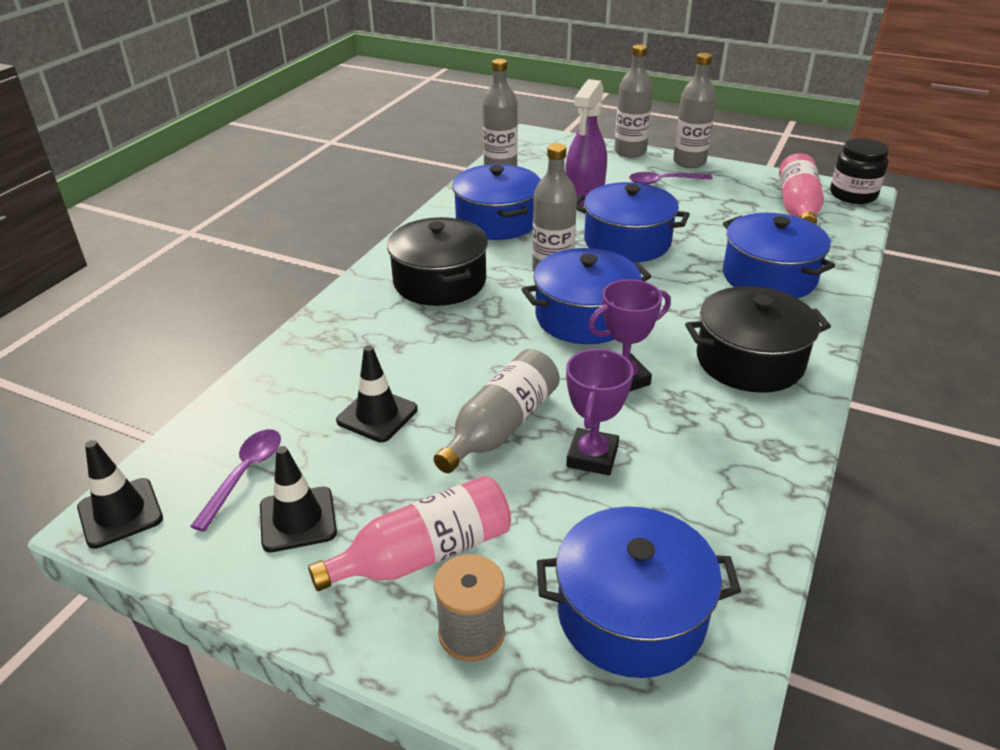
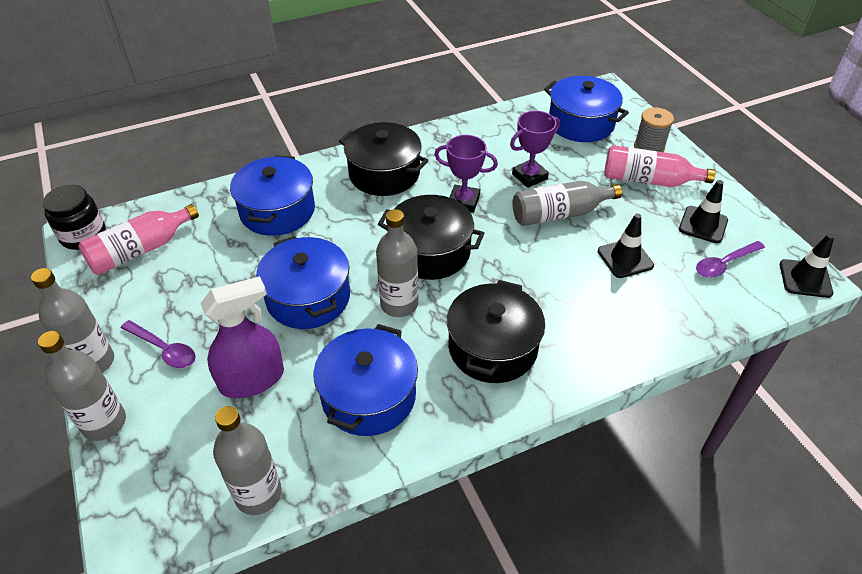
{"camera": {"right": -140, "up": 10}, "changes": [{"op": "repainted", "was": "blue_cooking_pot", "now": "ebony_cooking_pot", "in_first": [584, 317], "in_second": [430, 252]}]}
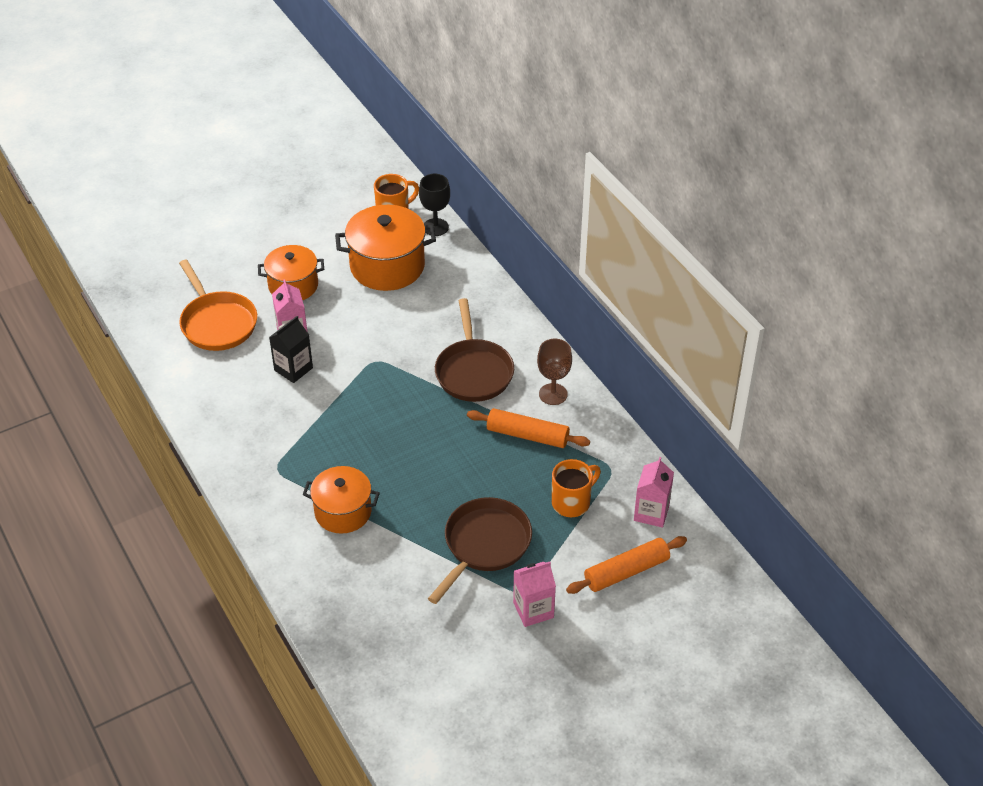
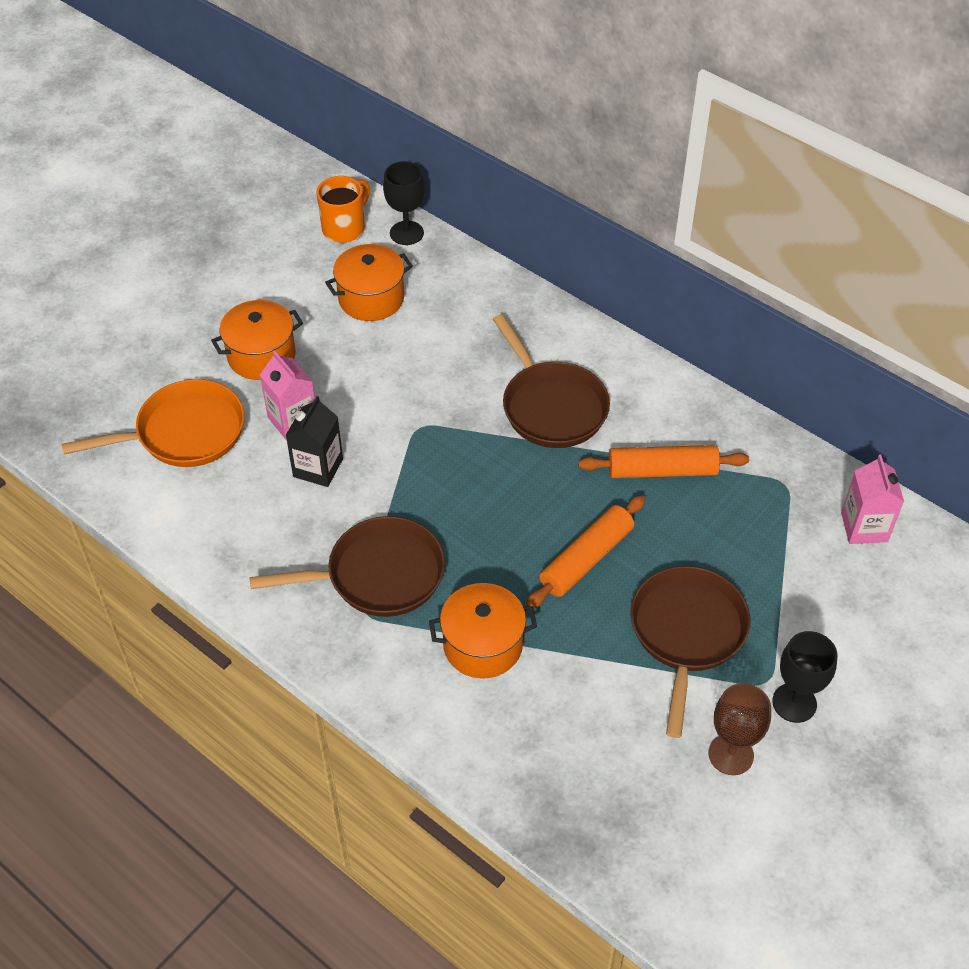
{"camera": {"right": -20, "up": 5}, "changes": [{"op": "rotated", "was": "orange-coloured_frying_pan", "in_first": [217, 323], "in_second": [183, 433], "clockwise": -60}, {"op": "new", "now": "russet_frying_pan", "in_second": [377, 575]}, {"op": "scaled", "was": "orange-coloured_cooking_pot", "in_first": [387, 266], "in_second": [371, 298], "ratio": 0.66}, {"op": "shifted", "was": "orange-coloured_rolling_pin", "in_first": [626, 571], "in_second": [586, 559]}, {"op": "shifted", "was": "russet_chalice", "in_first": [553, 394], "in_second": [731, 754]}, {"op": "swapped", "was": "pink_juice_carton", "now": "ebony_chalice", "in_first": [533, 610], "in_second": [794, 703]}, {"op": "gone", "was": "orange-coloured_coffee_mug", "in_first": [572, 502]}]}
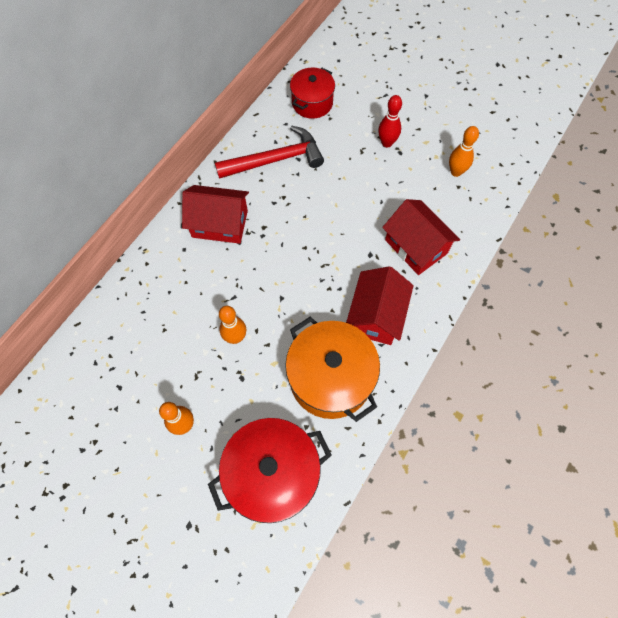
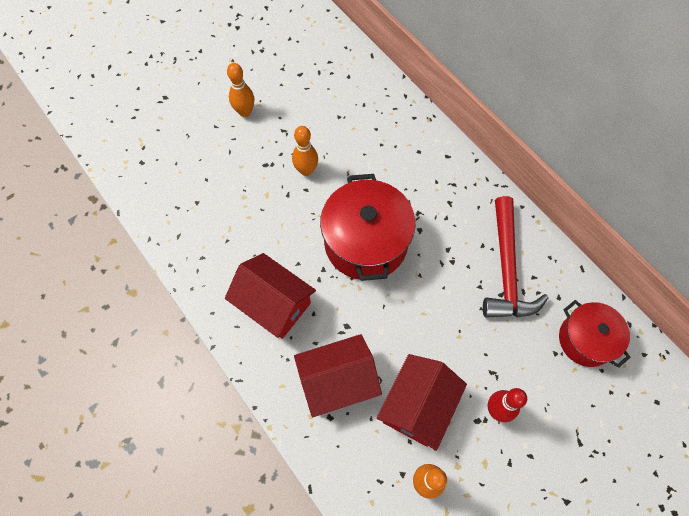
{"camera": {"right": 110, "up": 0}, "changes": [{"op": "shifted", "was": "crimson_cooking_pot", "in_first": [273, 474], "in_second": [366, 242]}, {"op": "shifted", "was": "crimson_house", "in_first": [220, 224], "in_second": [418, 406]}, {"op": "gone", "was": "orange-coloured_cooking_pot", "in_first": [330, 378]}]}
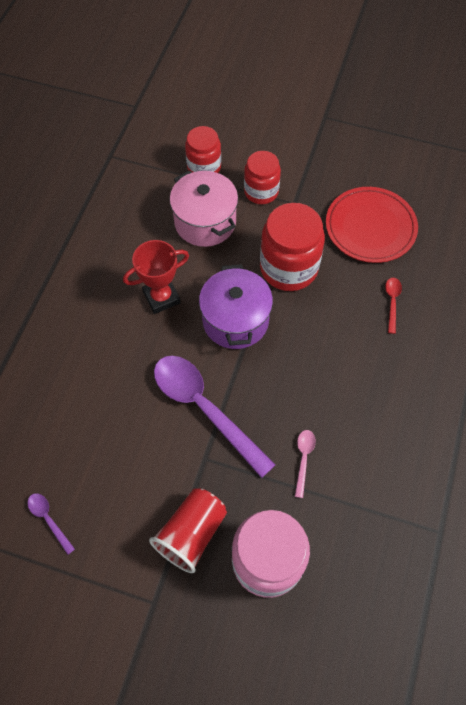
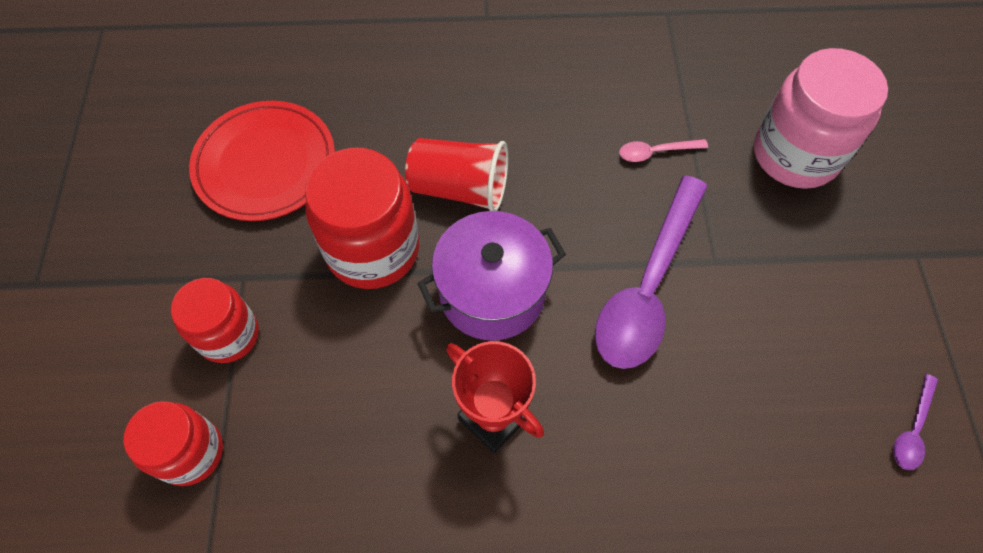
{"camera": {"right": -110, "up": 0}, "changes": [{"op": "shifted", "was": "crimson_tumbler", "in_first": [191, 533], "in_second": [459, 188]}, {"op": "gone", "was": "pink_cooking_pot", "in_first": [205, 222]}, {"op": "gone", "was": "crimson_spoon", "in_first": [392, 302]}]}
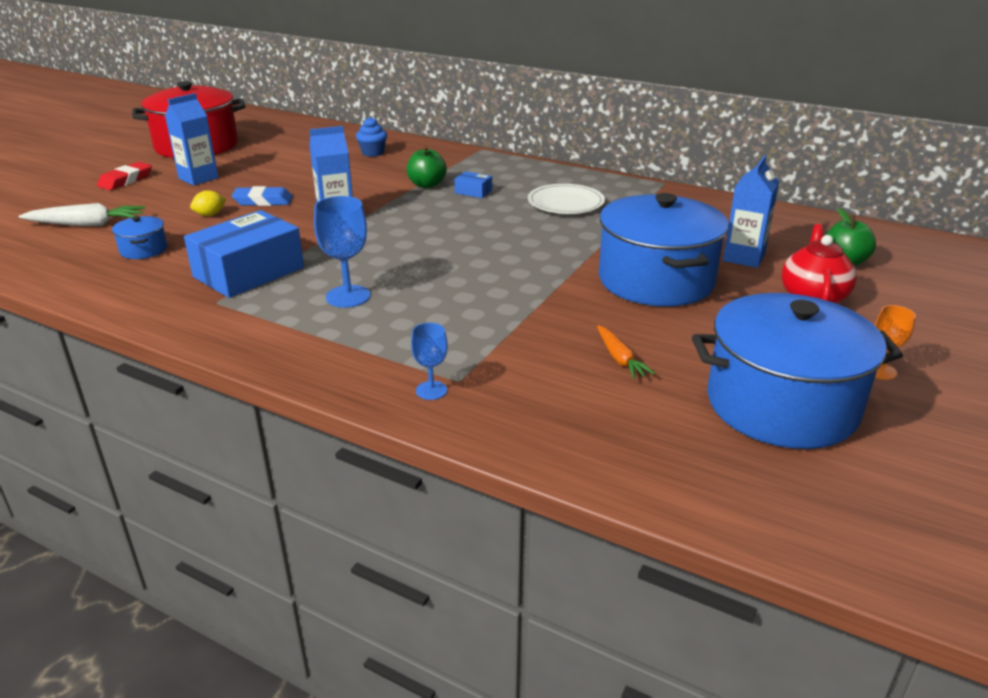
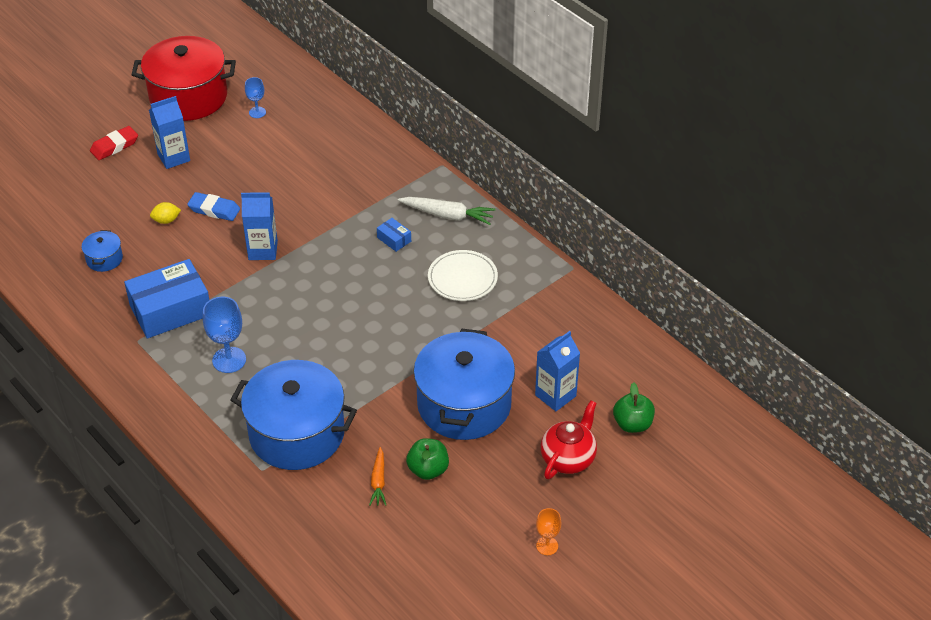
{"camera": {"right": 20, "up": 15}, "changes": [{"op": "shifted", "was": "blue_cooking_pot", "in_first": [781, 405], "in_second": [297, 433]}, {"op": "shifted", "was": "blue_chalice", "in_first": [431, 390], "in_second": [257, 112]}, {"op": "shifted", "was": "pure_white_root_vegetable", "in_first": [87, 224], "in_second": [447, 215]}, {"op": "shifted", "was": "green_apple_fruit", "in_first": [427, 185], "in_second": [428, 470]}, {"op": "gone", "was": "blue_fairy_cake", "in_first": [373, 153]}]}
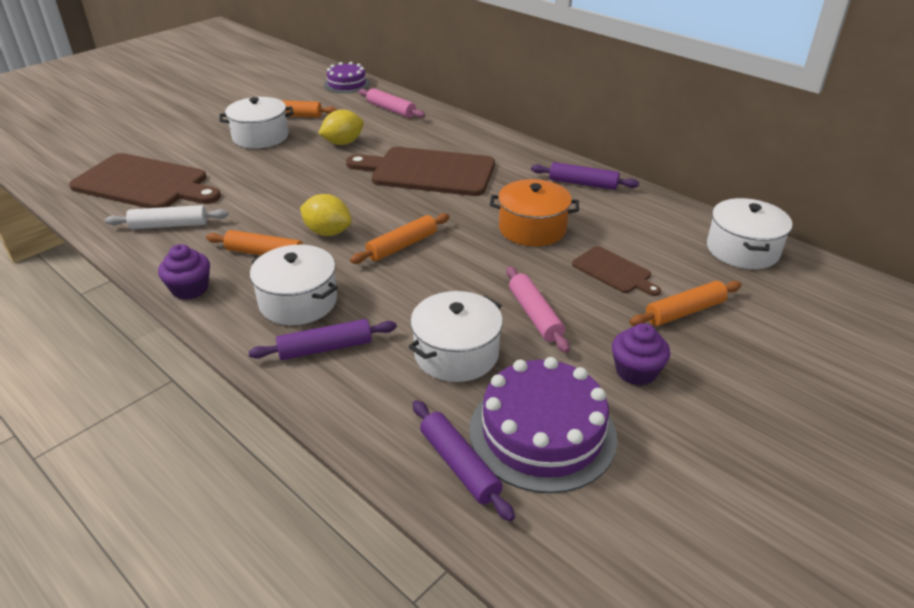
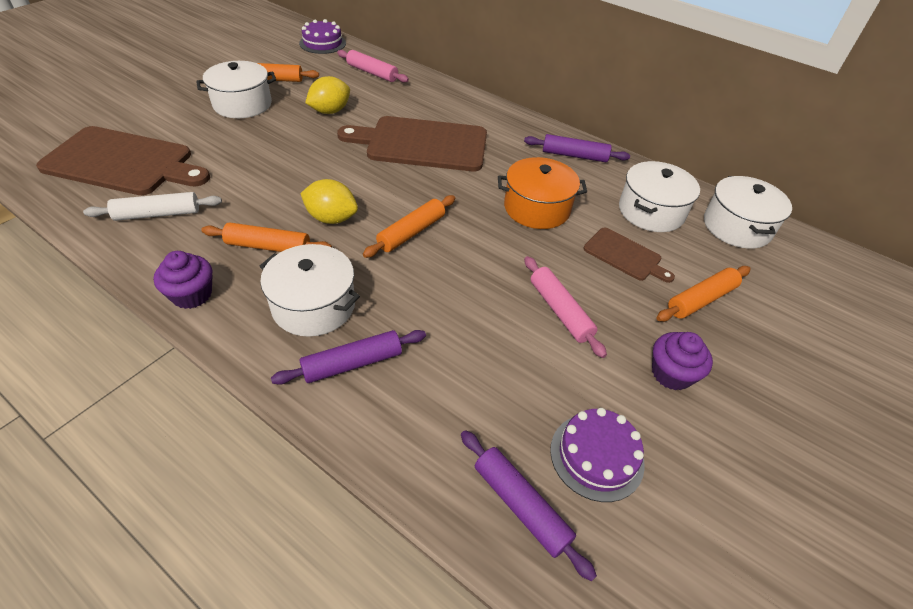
{"camera": {"right": -10, "up": 10}, "changes": [{"op": "scaled", "was": "violet_gateau", "in_first": [542, 433], "in_second": [596, 456], "ratio": 0.62}, {"op": "shifted", "was": "pure_white_cooking_pot", "in_first": [456, 354], "in_second": [651, 211]}]}
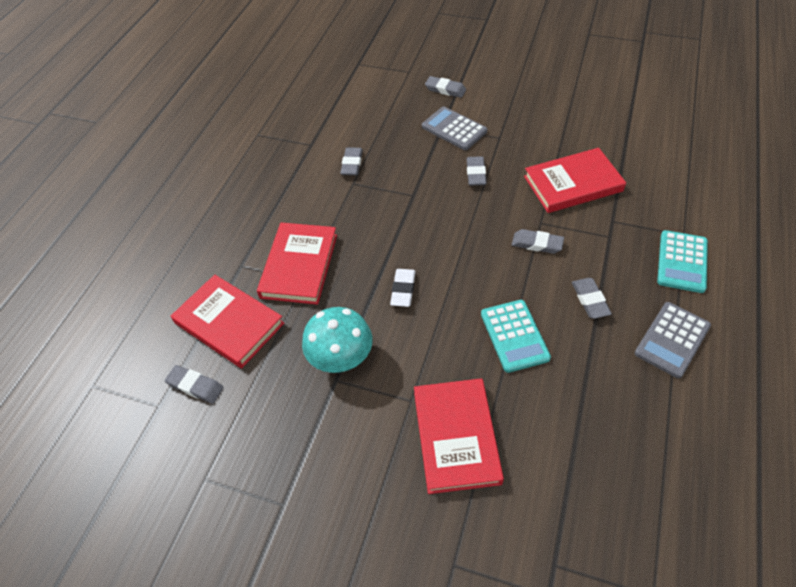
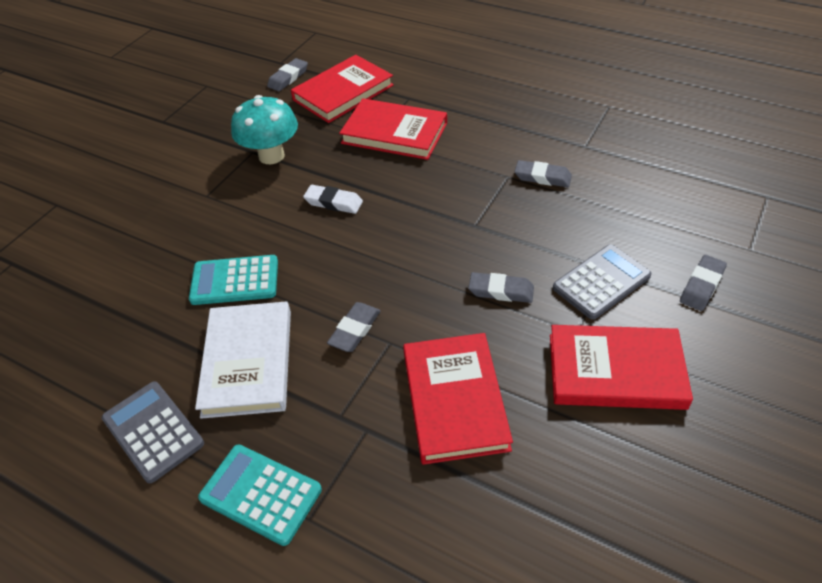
{"camera": {"right": 100, "up": -5}, "changes": [{"op": "swapped", "was": "ash-grey_pencil_eraser", "now": "pure_white_hardback", "in_first": [590, 300], "in_second": [248, 362]}, {"op": "shifted", "was": "crimson_hardback", "in_first": [456, 437], "in_second": [615, 371]}]}
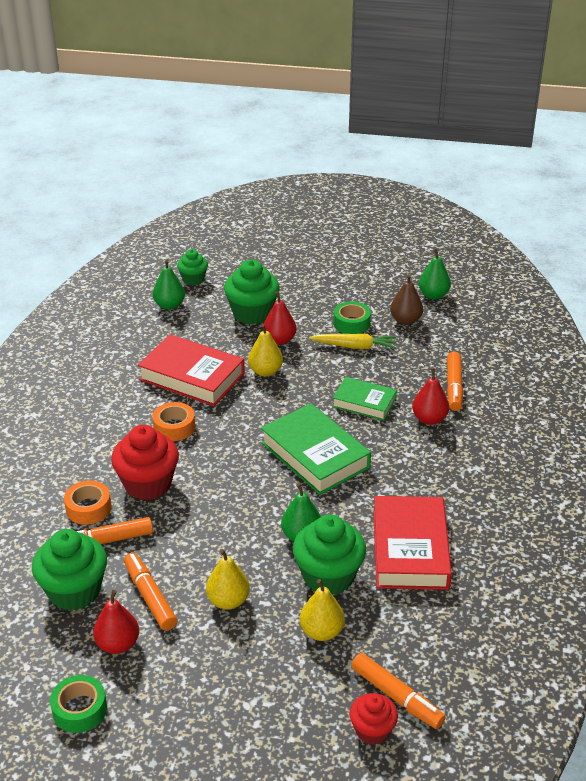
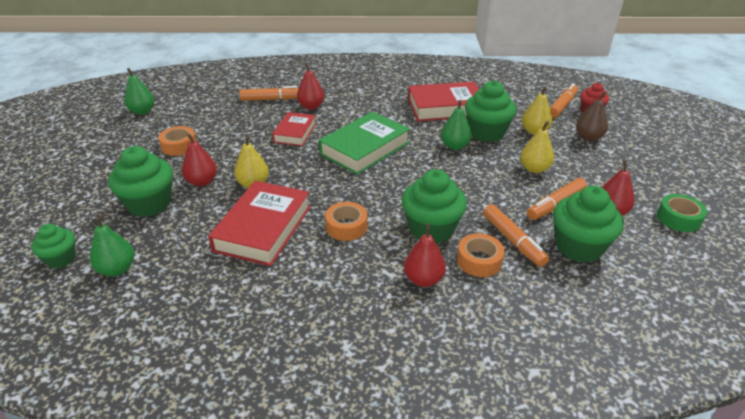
{"camera": {"right": -100, "up": 0}, "changes": [{"op": "repainted", "was": "green_tape", "now": "orange-coloured_tape", "in_first": [351, 323], "in_second": [179, 146]}, {"op": "repainted", "was": "green_hardback", "now": "crimson_hardback", "in_first": [364, 402], "in_second": [295, 132]}, {"op": "repainted", "was": "crimson_fairy_cake", "now": "green_fairy_cake", "in_first": [148, 484], "in_second": [431, 229]}, {"op": "new", "now": "crimson_pear_fruit", "in_second": [423, 279]}, {"op": "shifted", "was": "russet_pear_fruit", "in_first": [405, 320], "in_second": [588, 137]}, {"op": "gone", "was": "bright_yellow_root_vegetable", "in_first": [354, 346]}]}
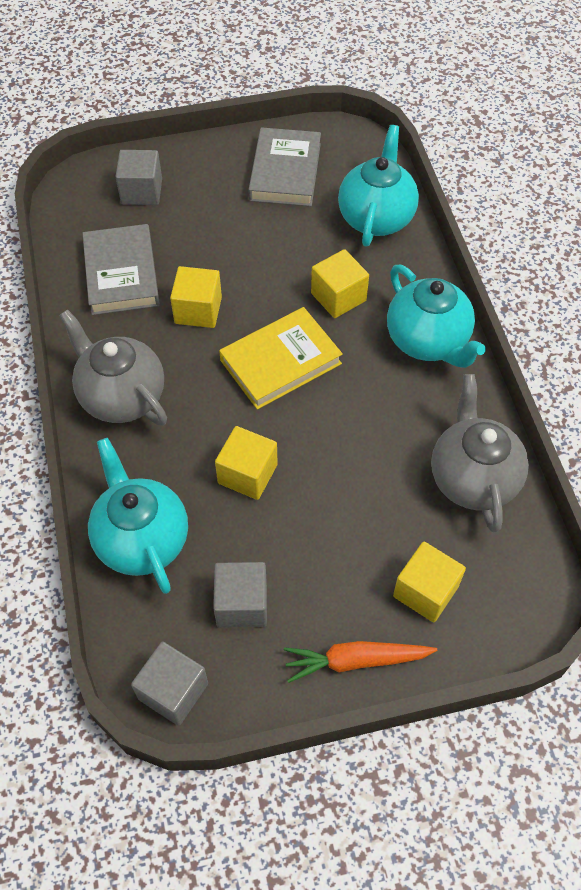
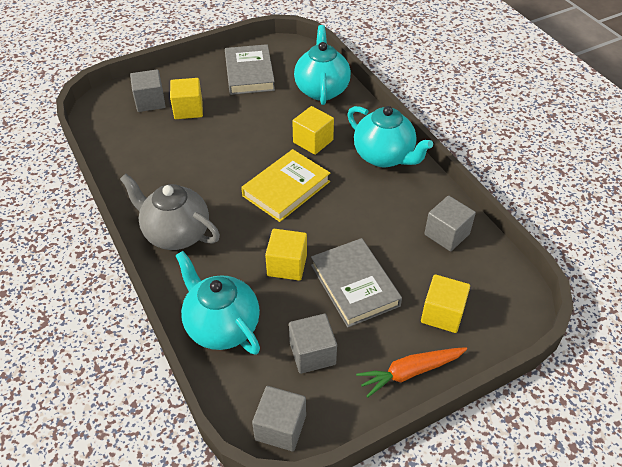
{"camera": {"right": -15, "up": -10}, "changes": [{"op": "shifted", "was": "bright_yellow_solid_cube", "in_first": [198, 310], "in_second": [188, 109]}, {"op": "shifted", "was": "ash-grey_hardback", "in_first": [121, 274], "in_second": [354, 285]}, {"op": "swapped", "was": "ash-grey_china_teapot", "now": "ash-grey_solid_cube", "in_first": [472, 478], "in_second": [447, 234]}]}
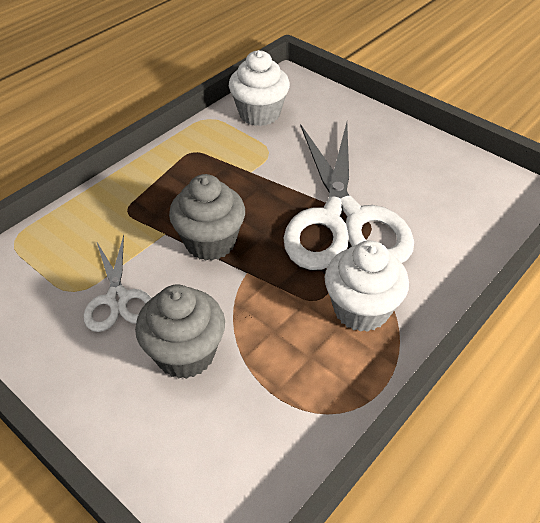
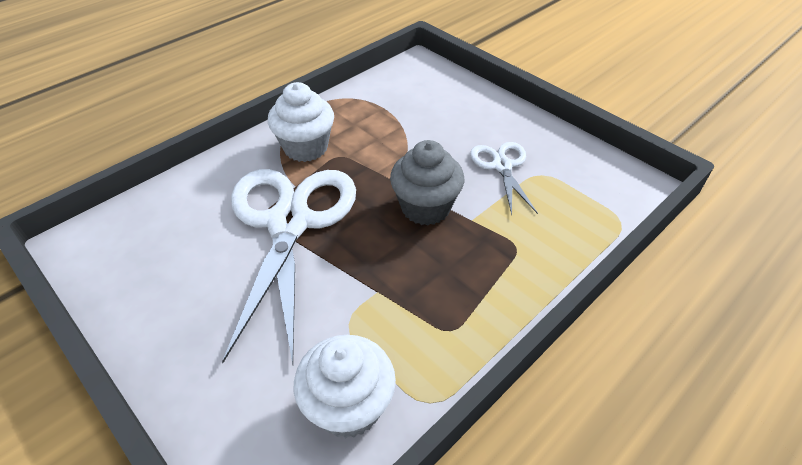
{"camera": {"right": -175, "up": 0}, "changes": [{"op": "gone", "was": "ash-grey_fairy_cake", "in_first": [185, 354]}]}
